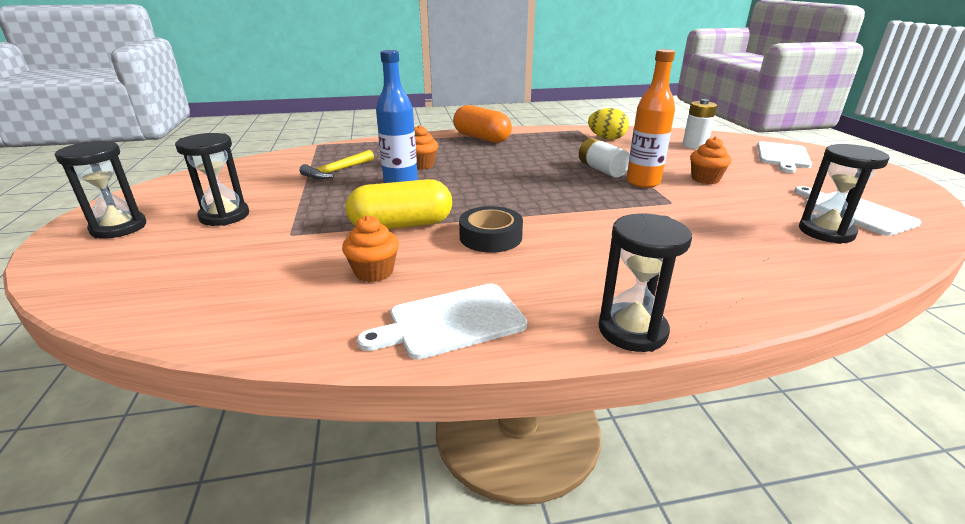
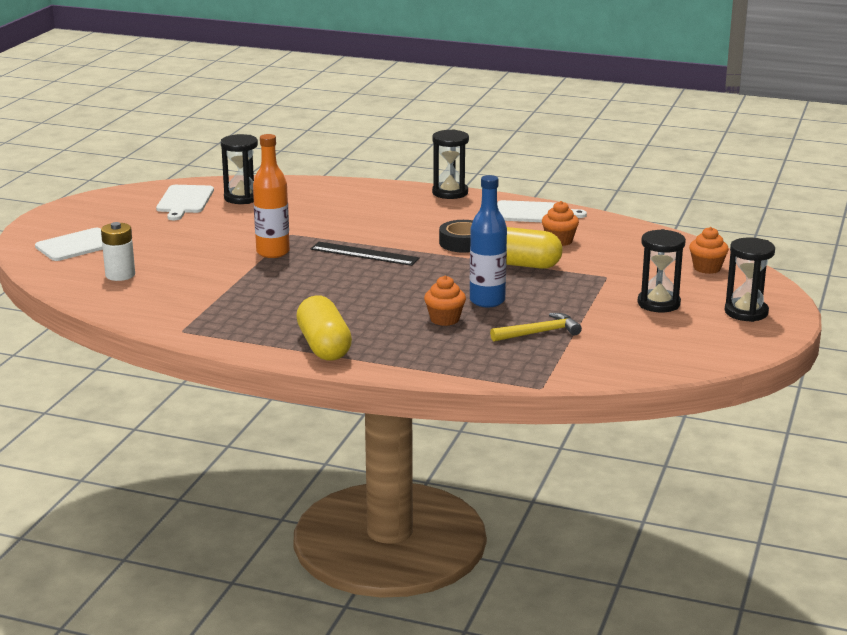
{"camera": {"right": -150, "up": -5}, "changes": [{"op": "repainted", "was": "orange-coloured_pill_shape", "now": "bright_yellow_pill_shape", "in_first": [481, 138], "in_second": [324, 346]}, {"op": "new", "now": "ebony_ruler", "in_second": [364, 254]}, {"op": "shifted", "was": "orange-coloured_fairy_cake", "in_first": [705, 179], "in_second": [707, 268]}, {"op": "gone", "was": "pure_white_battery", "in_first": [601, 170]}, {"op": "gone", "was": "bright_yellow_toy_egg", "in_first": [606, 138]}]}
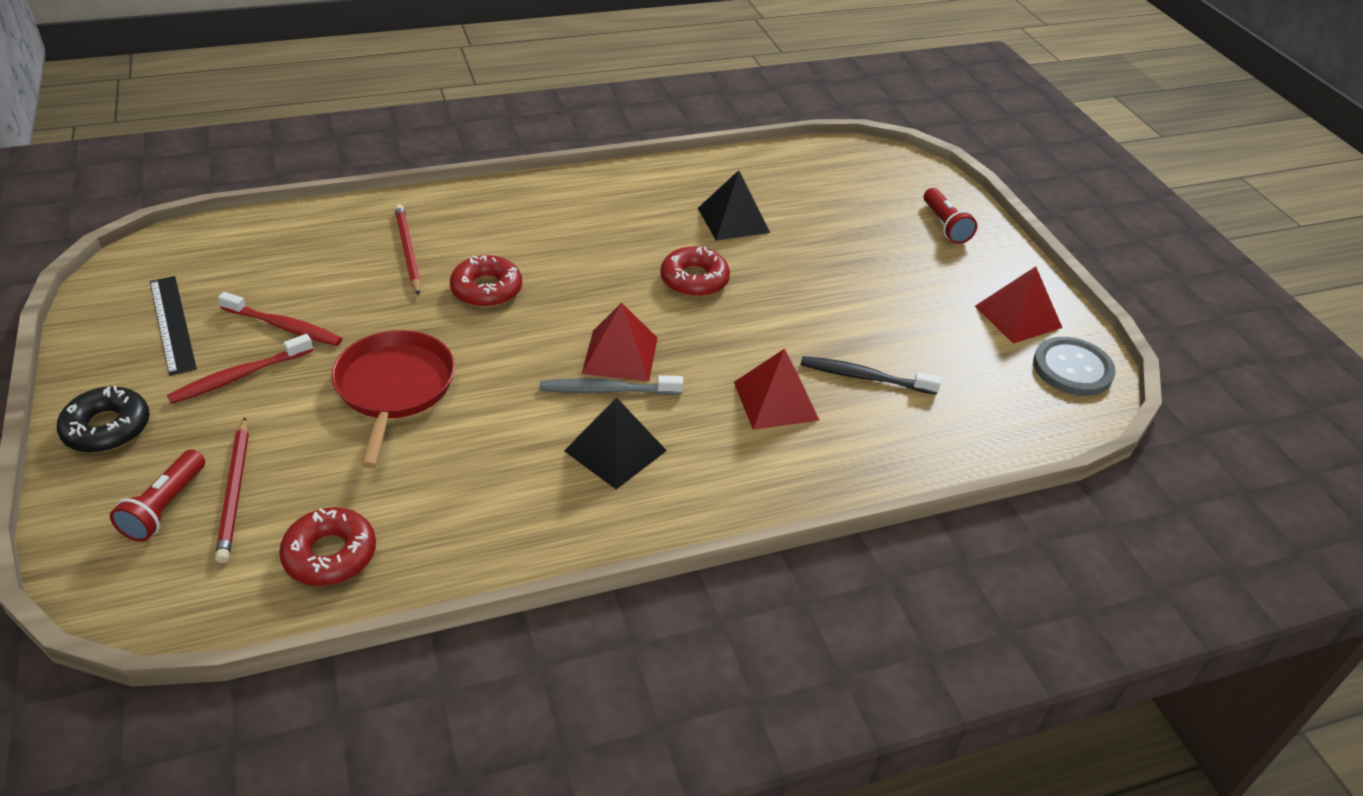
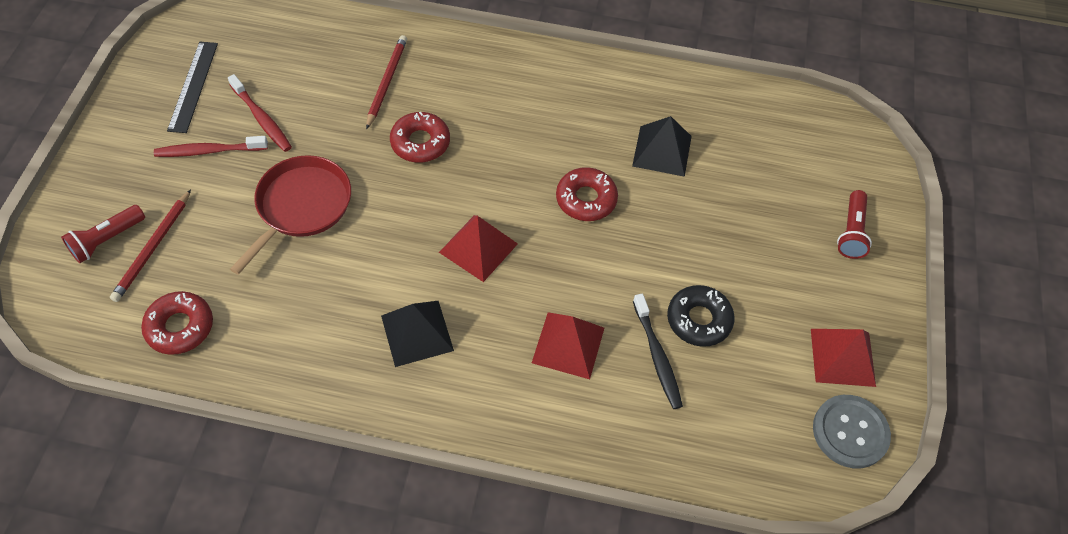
{"camera": {"right": 30, "up": 15}, "changes": [{"op": "rotated", "was": "ebony_tooth_brush", "in_first": [864, 377], "in_second": [657, 356], "clockwise": -150}, {"op": "shifted", "was": "ebony_doughnut", "in_first": [107, 428], "in_second": [699, 320]}, {"op": "gone", "was": "ash-grey_tooth_brush", "in_first": [607, 390]}]}
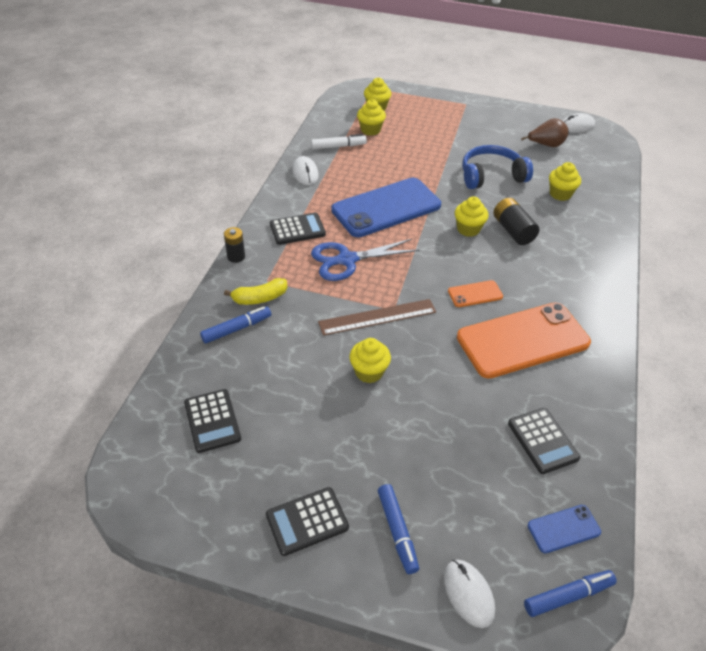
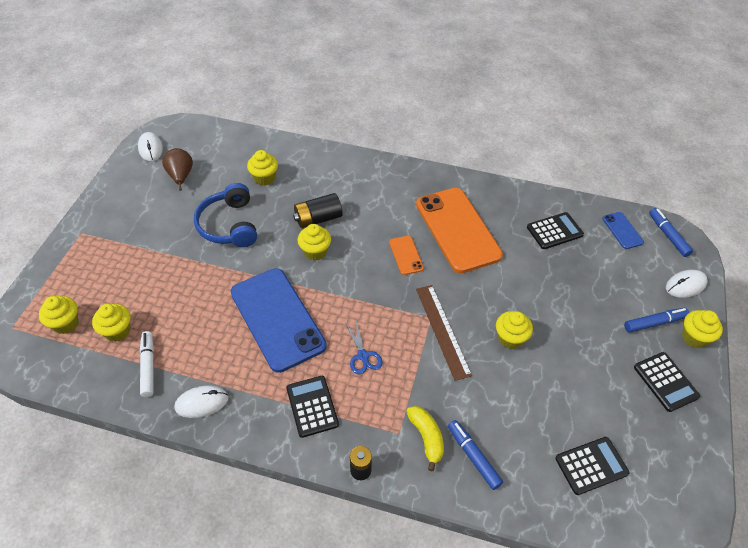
{"camera": {"right": -90, "up": 5}, "changes": [{"op": "scaled", "was": "blue_shears", "in_first": [347, 260], "in_second": [363, 356], "ratio": 0.56}, {"op": "new", "now": "bright_yellow_fairy_cake", "in_second": [694, 337]}]}
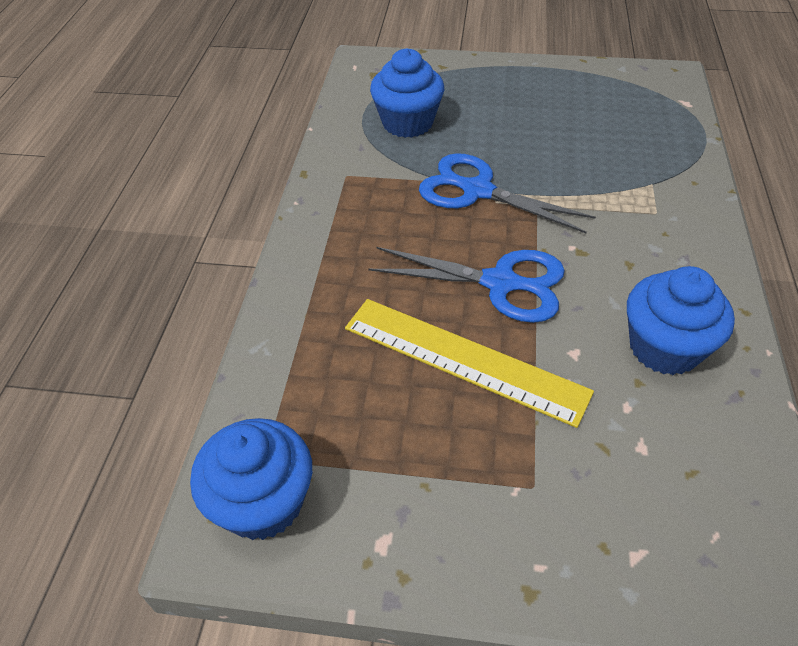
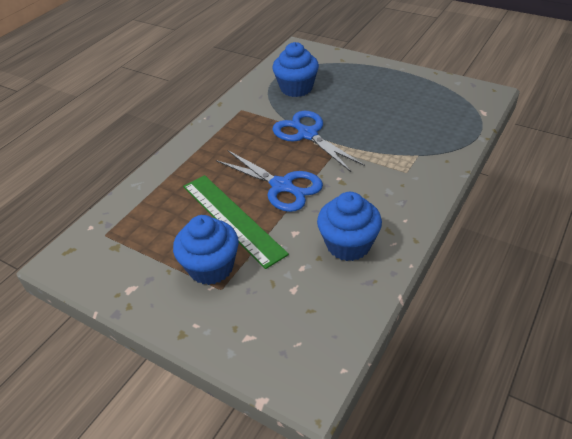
{"camera": {"right": 25, "up": -5}, "changes": [{"op": "shifted", "was": "blue_fairy_cake", "in_first": [263, 502], "in_second": [211, 267]}, {"op": "repainted", "was": "bright_yellow_ruler", "now": "green_ruler", "in_first": [464, 359], "in_second": [232, 218]}]}
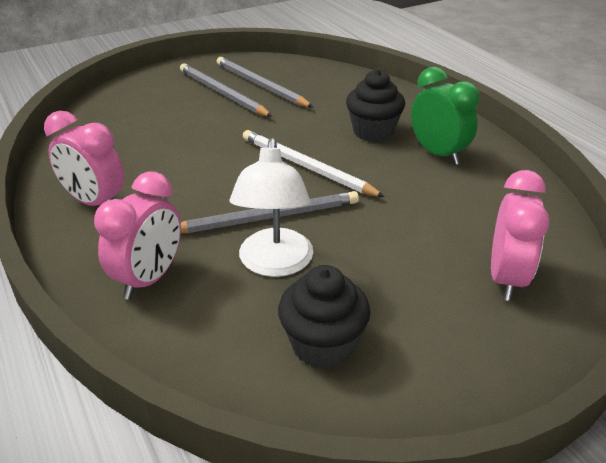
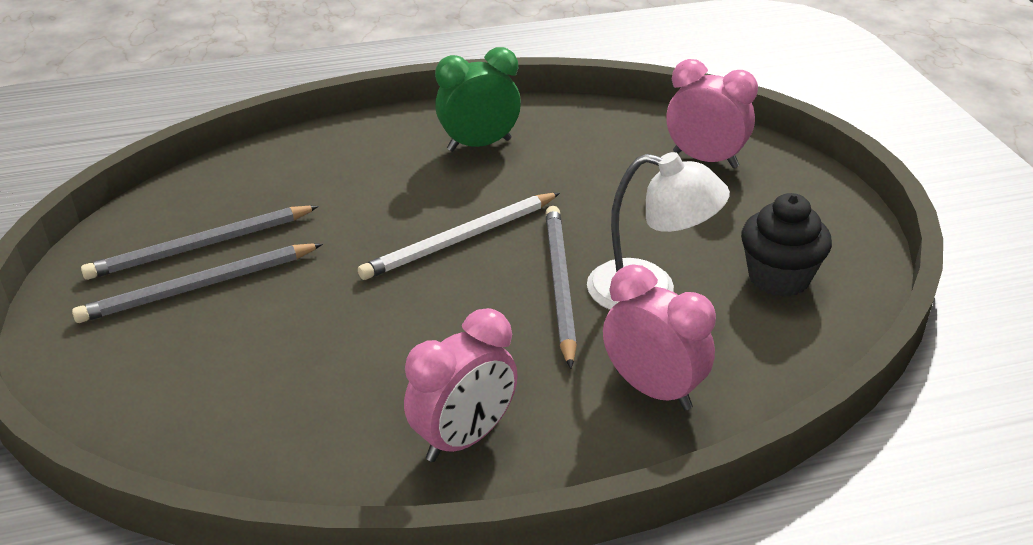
{"camera": {"right": -75, "up": 0}, "changes": [{"op": "gone", "was": "ebony_fairy_cake", "in_first": [373, 132]}]}
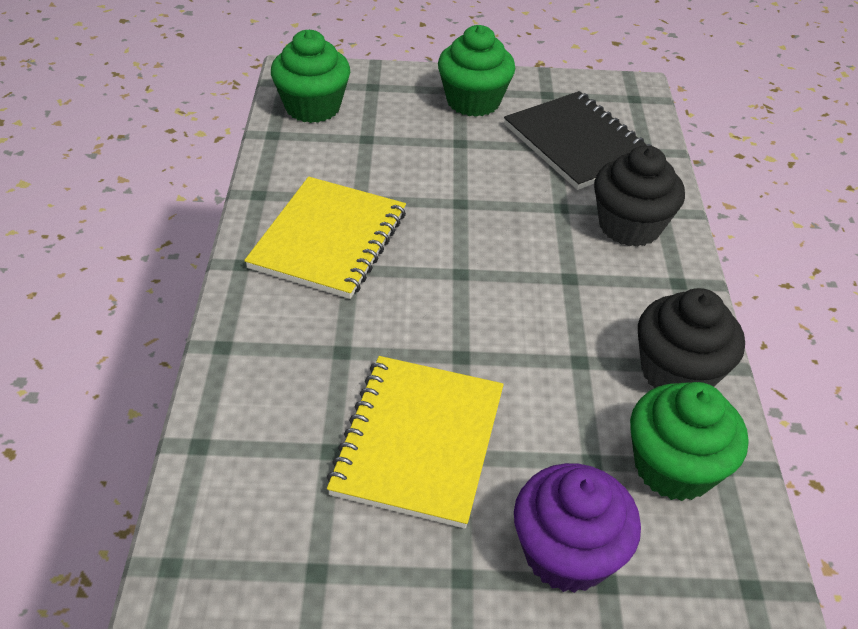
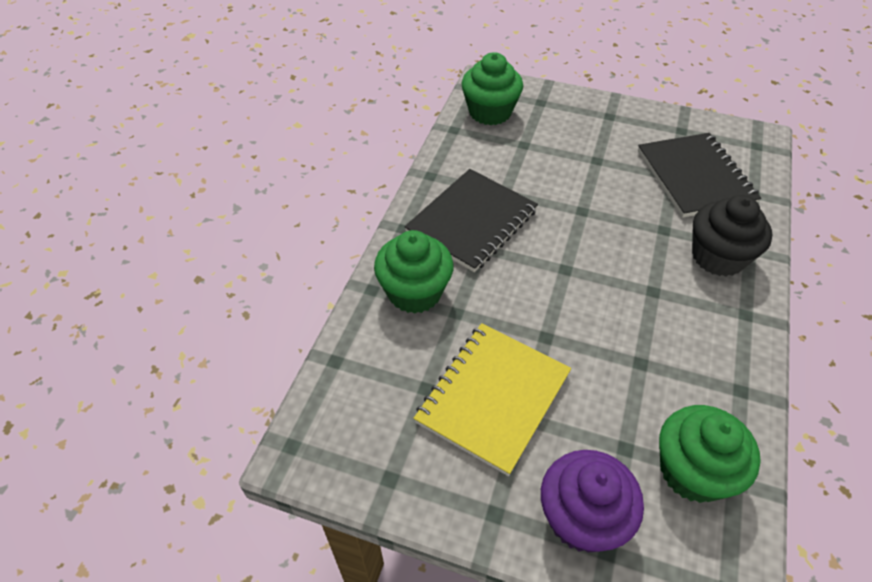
{"camera": {"right": 20, "up": 5}, "changes": [{"op": "shifted", "was": "green_fairy_cake", "in_first": [473, 101], "in_second": [414, 292]}, {"op": "repainted", "was": "bright_yellow_exercise_book", "now": "ebony_exercise_book", "in_first": [329, 240], "in_second": [472, 222]}, {"op": "gone", "was": "ebony_fairy_cake", "in_first": [677, 372]}]}
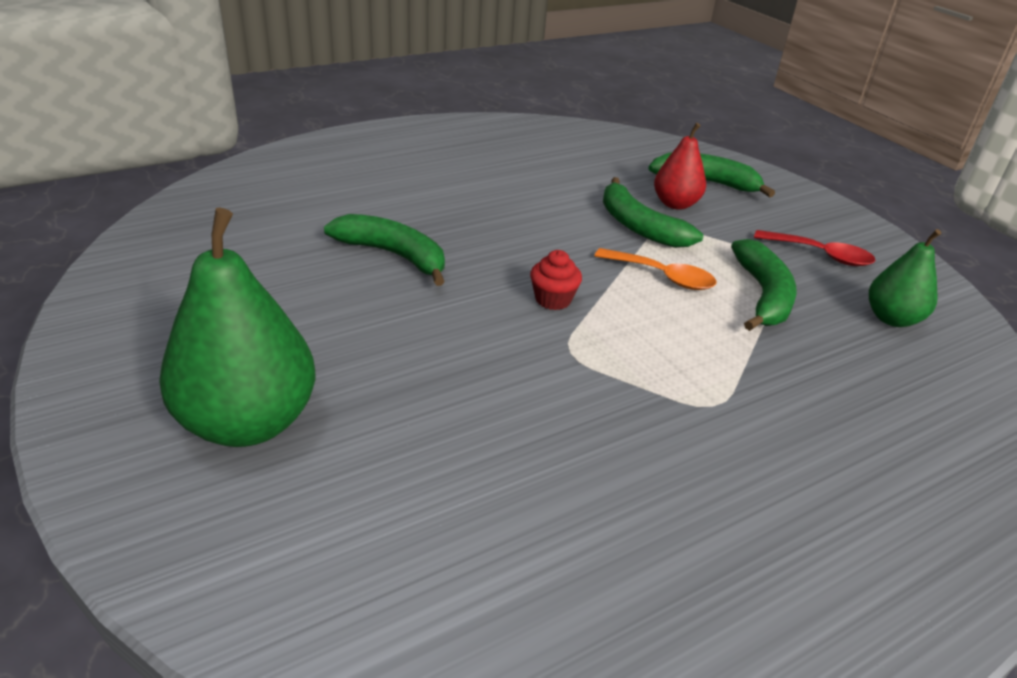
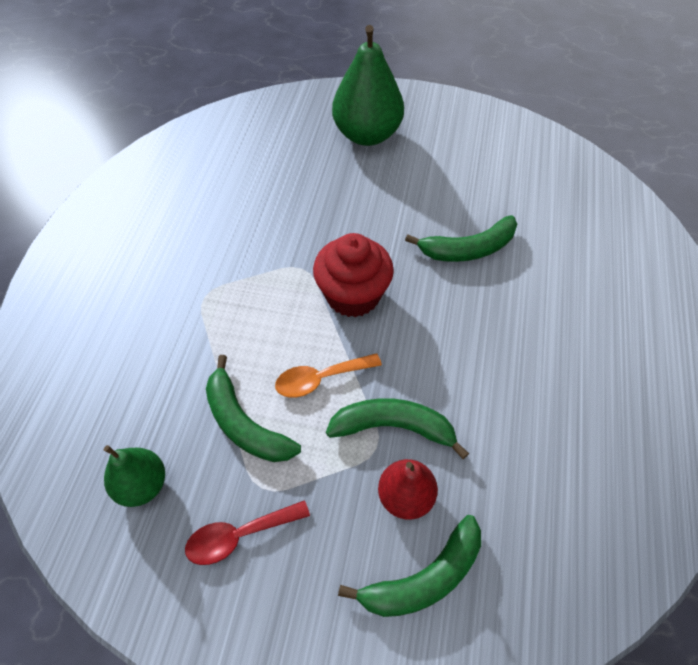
{"camera": {"right": 135, "up": 20}, "changes": [{"op": "scaled", "was": "crimson_fairy_cake", "in_first": [553, 299], "in_second": [353, 295], "ratio": 1.97}]}
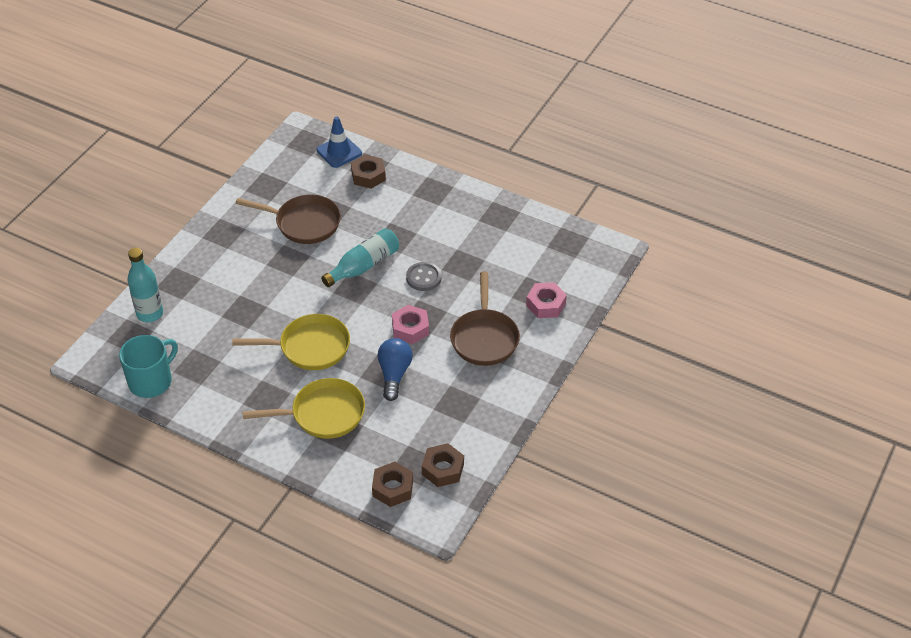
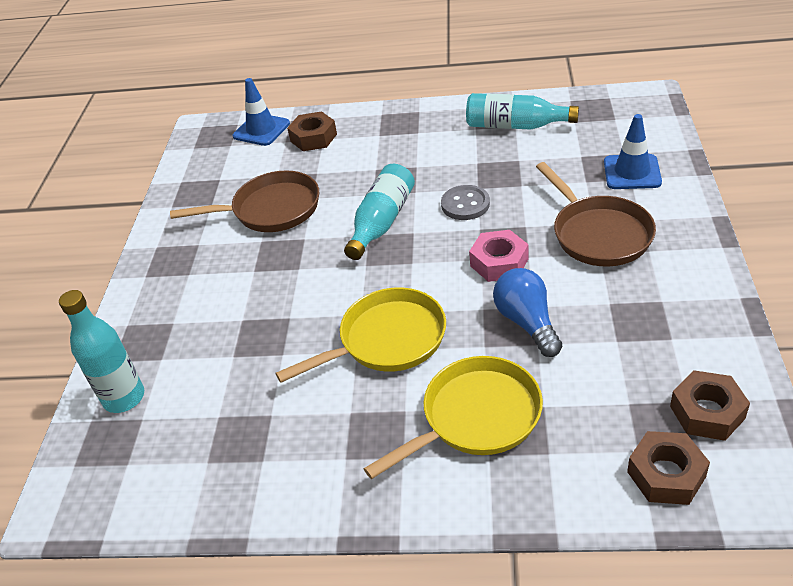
{"camera": {"right": -20, "up": -5}, "changes": [{"op": "new", "now": "teal_bottle", "in_second": [515, 126]}, {"op": "swapped", "was": "pink_nut", "now": "blue_traffic_cone", "in_first": [545, 304], "in_second": [632, 172]}, {"op": "gone", "was": "teal_coffee_mug", "in_first": [151, 381]}]}
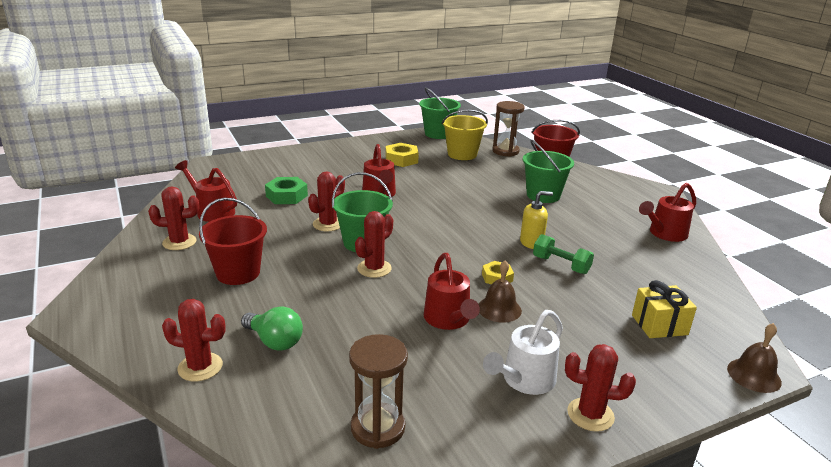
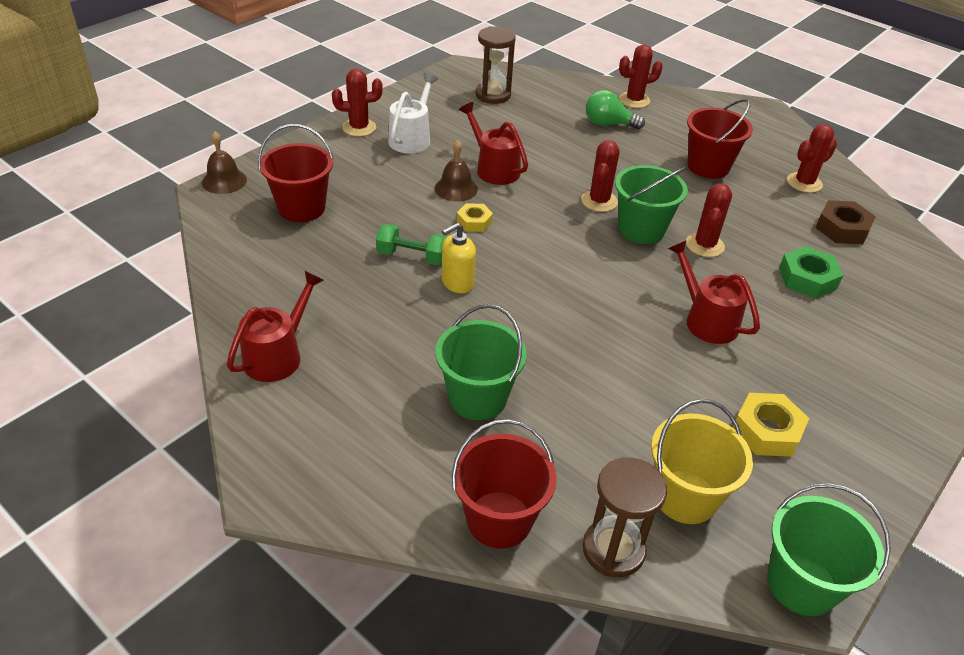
{"camera": {"right": 155, "up": 15}, "changes": [{"op": "swapped", "was": "bright_yellow_wrapped_gift", "now": "crimson_pail", "in_first": [659, 325], "in_second": [301, 208]}, {"op": "swapped", "was": "crimson_watering_pot", "now": "russet_nut", "in_first": [212, 211], "in_second": [842, 228]}]}
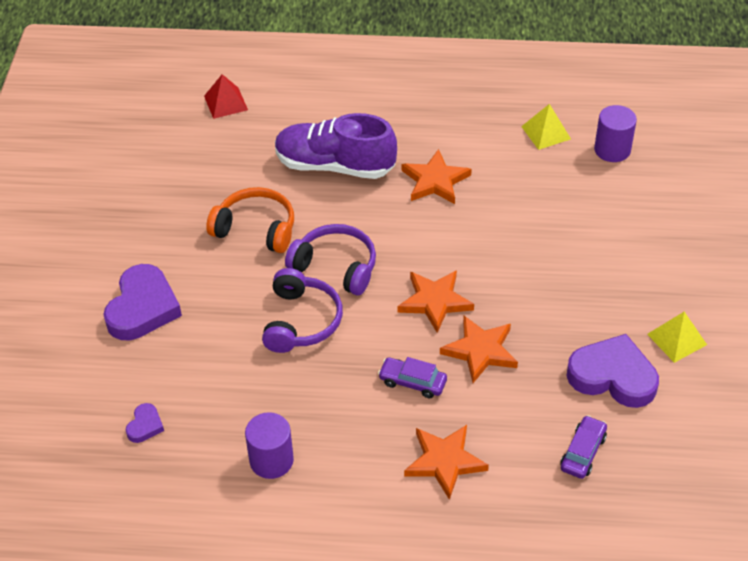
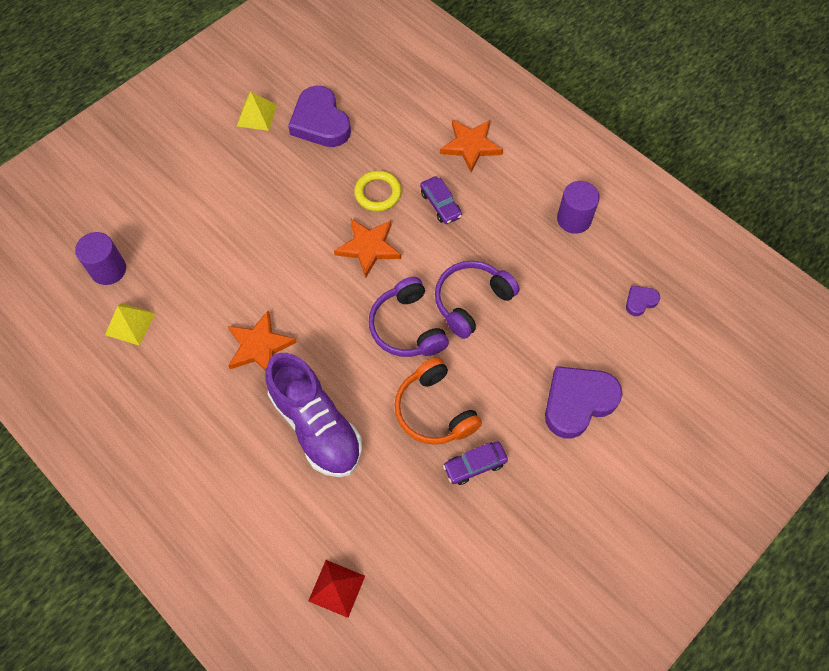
{"camera": {"right": -140, "up": 15}, "changes": [{"op": "swapped", "was": "orange-coloured_star", "now": "bright_yellow_hoop", "in_first": [480, 351], "in_second": [378, 193]}, {"op": "shifted", "was": "violet_toy_car", "in_first": [583, 452], "in_second": [475, 465]}]}
